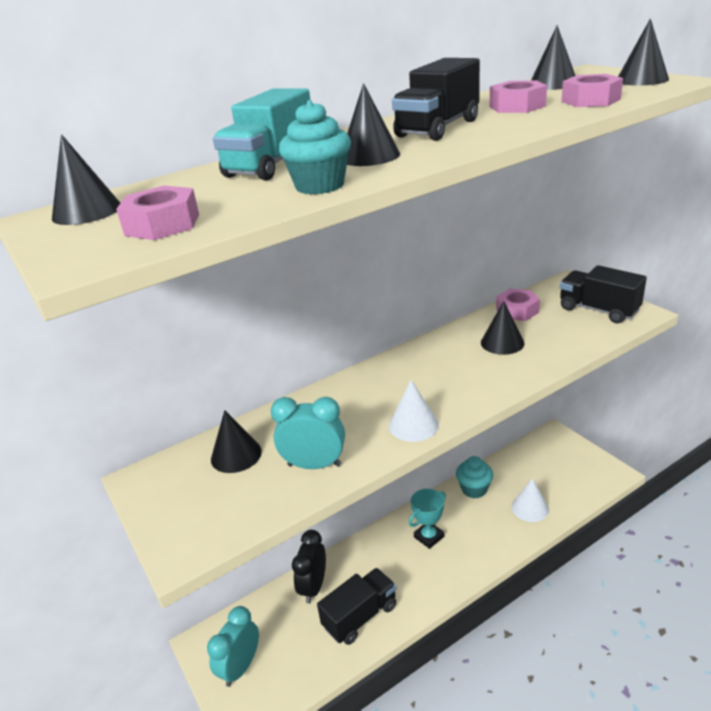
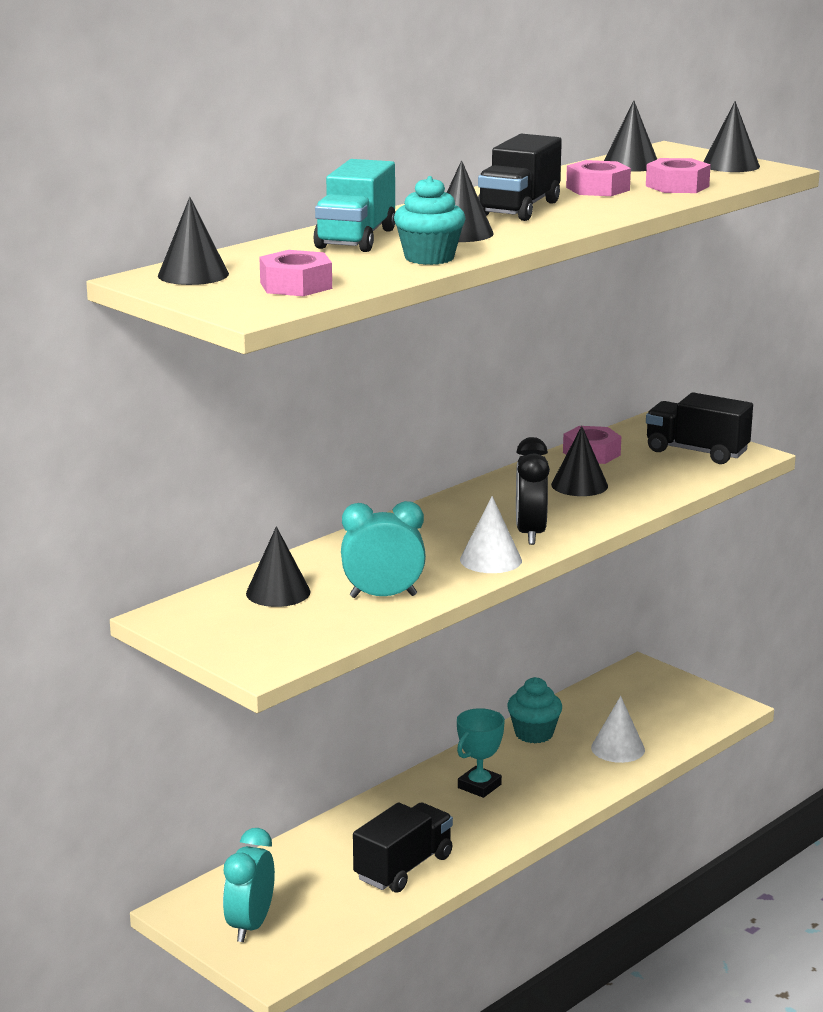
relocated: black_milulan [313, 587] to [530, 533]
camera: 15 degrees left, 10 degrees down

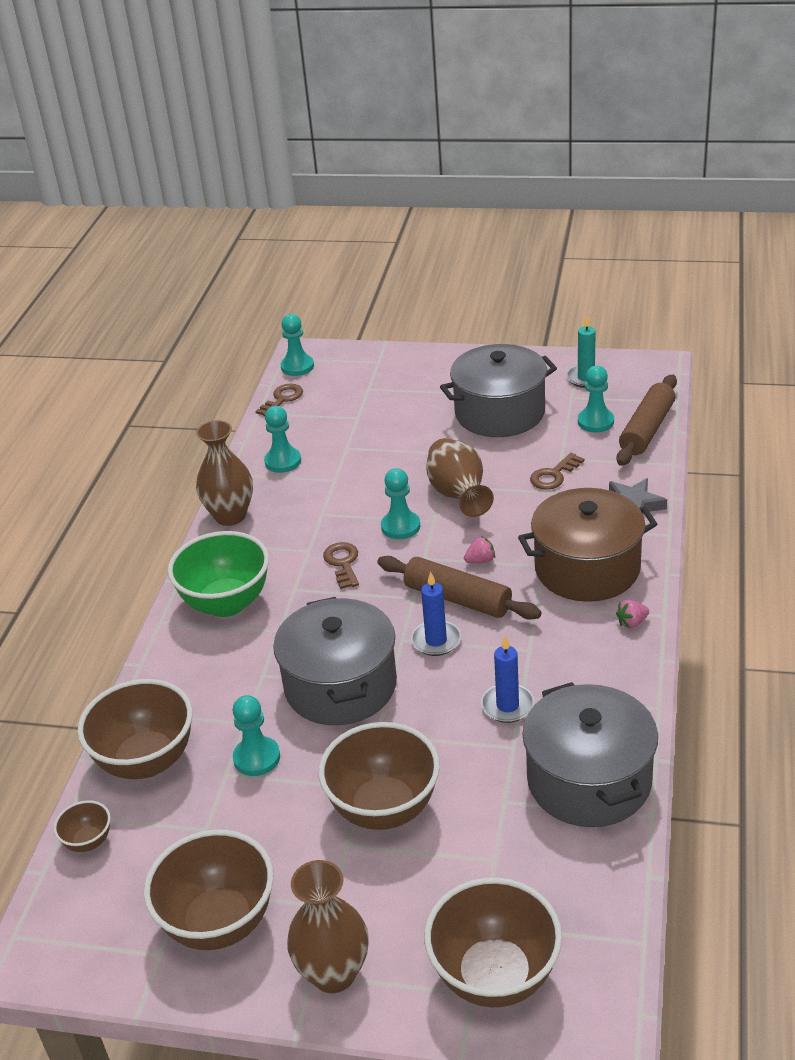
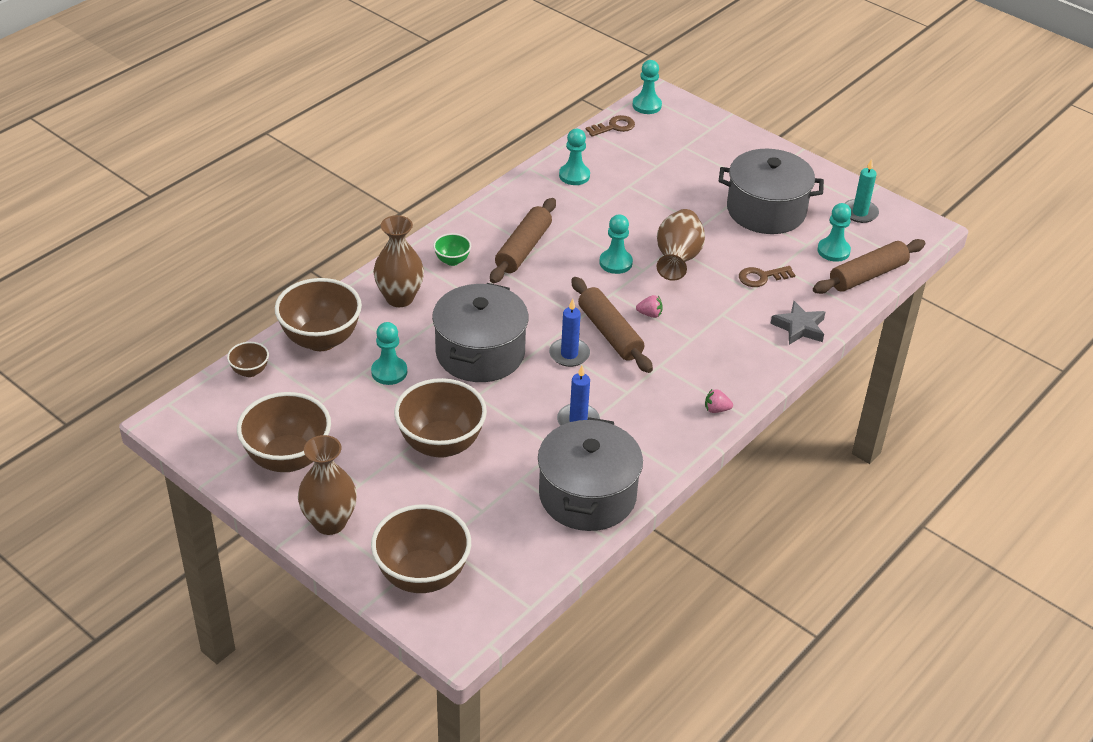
missing: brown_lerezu [343, 563]; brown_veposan [587, 568]
appeared: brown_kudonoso [523, 249]
relocated: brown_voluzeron [230, 516] to [399, 298]
size: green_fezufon [226, 603] = [452, 261] x0.47
camera: 25 degrees right, 5 degrees up

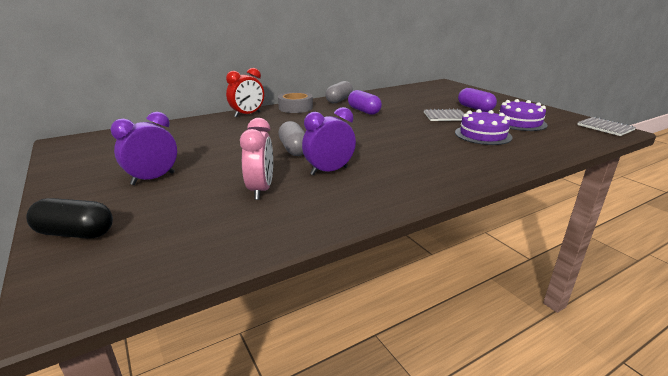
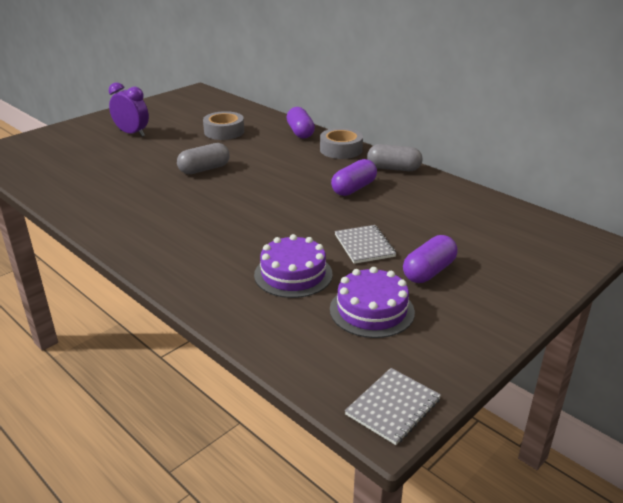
missing: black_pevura [75, 233]; pink_milulan [261, 190]; purple_milulan [329, 171]
appeared: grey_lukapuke [224, 132]
exchanged: red_milulan [247, 114] to purple_pevura [300, 132]
camera: 75 degrees right, 5 degrees up

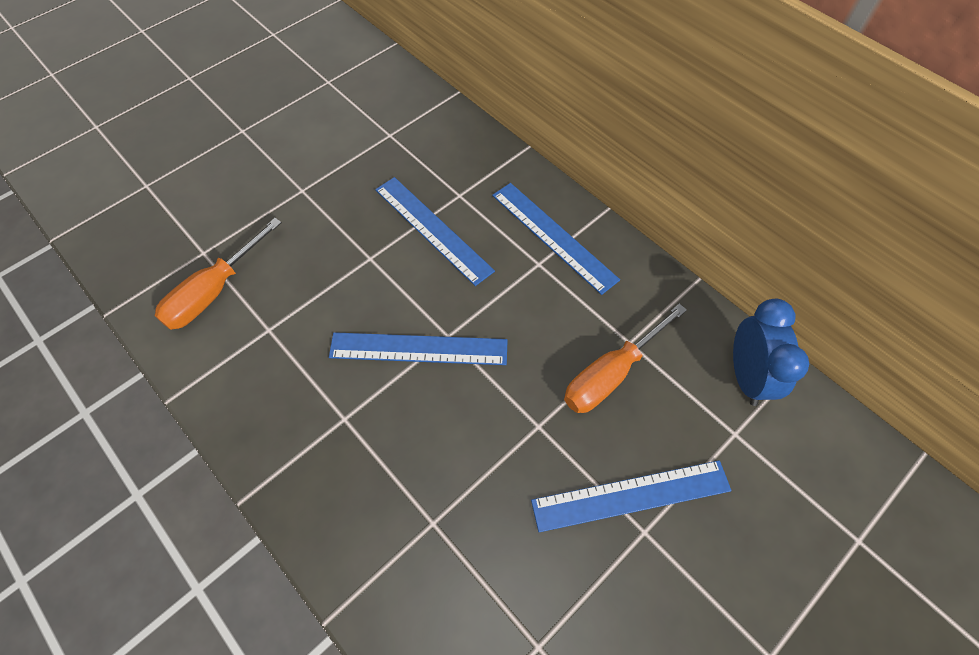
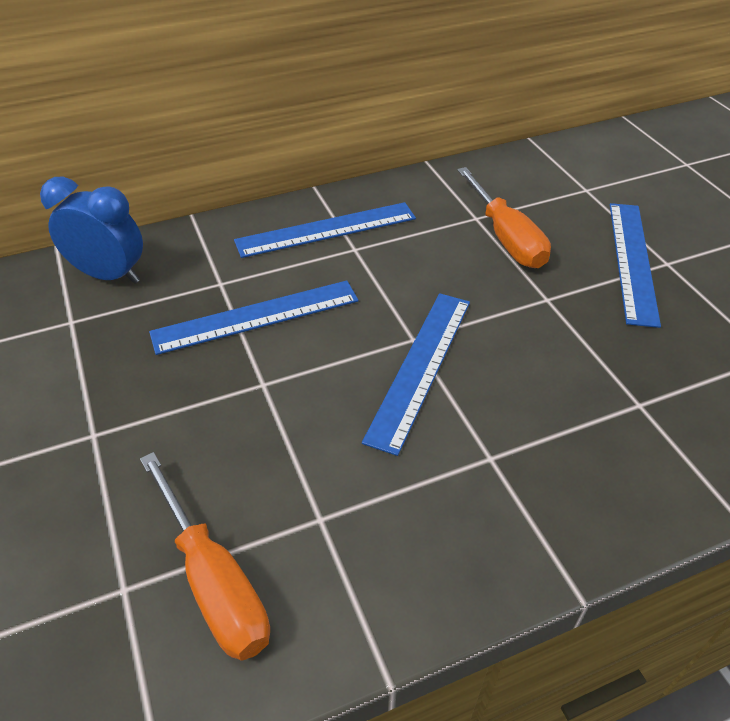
relocated: blue_milulan [746, 376] to [109, 275]
camera: 70 degrees left, 15 degrees down

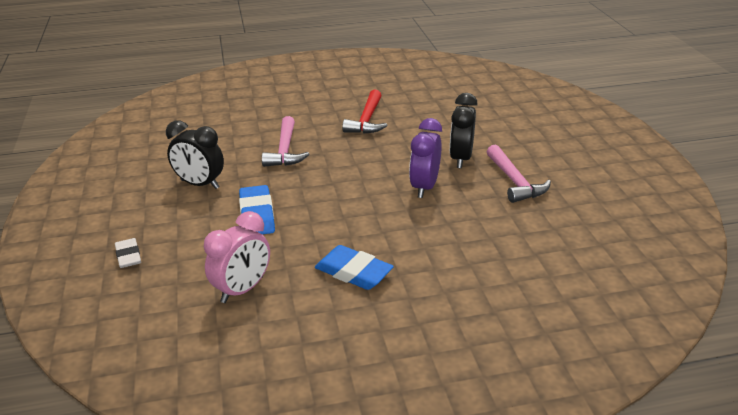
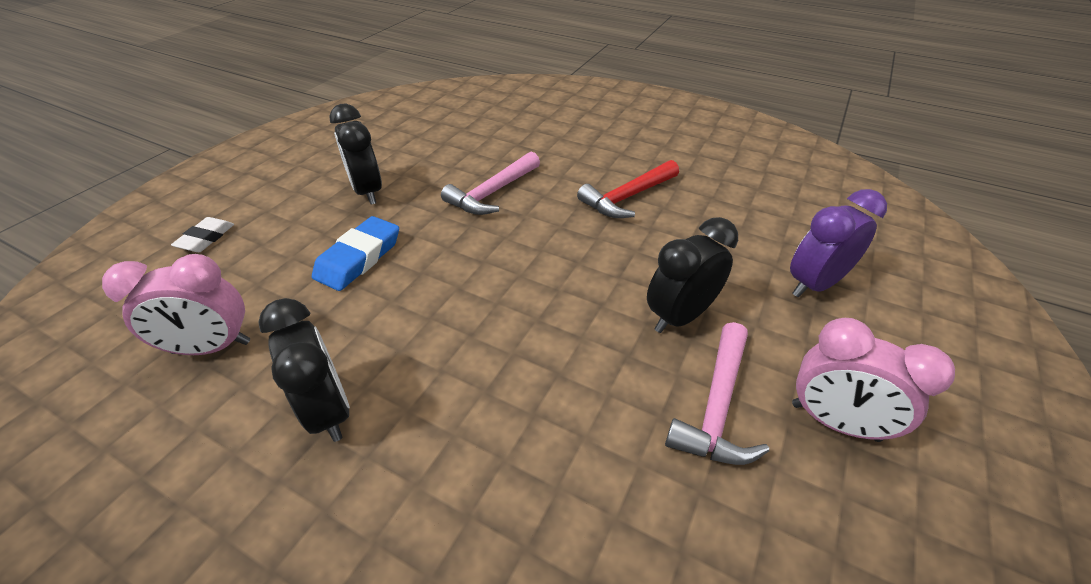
appeared: pink_milulan [834, 422]
relocated: purple_milulan [424, 187] to [814, 284]
exchanged: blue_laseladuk [353, 272] to black_milulan [329, 410]
camera: 40 degrees right, 10 degrees up

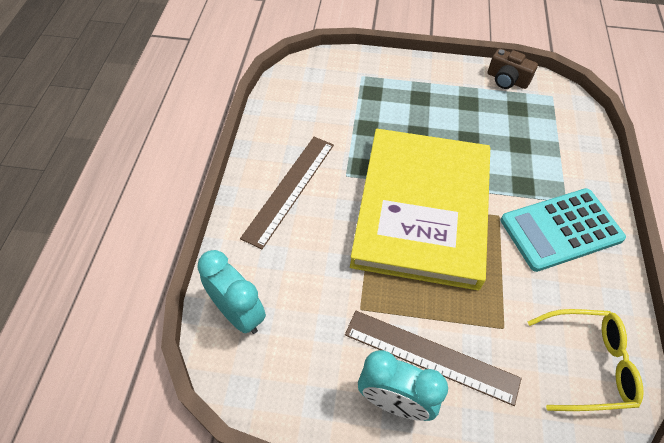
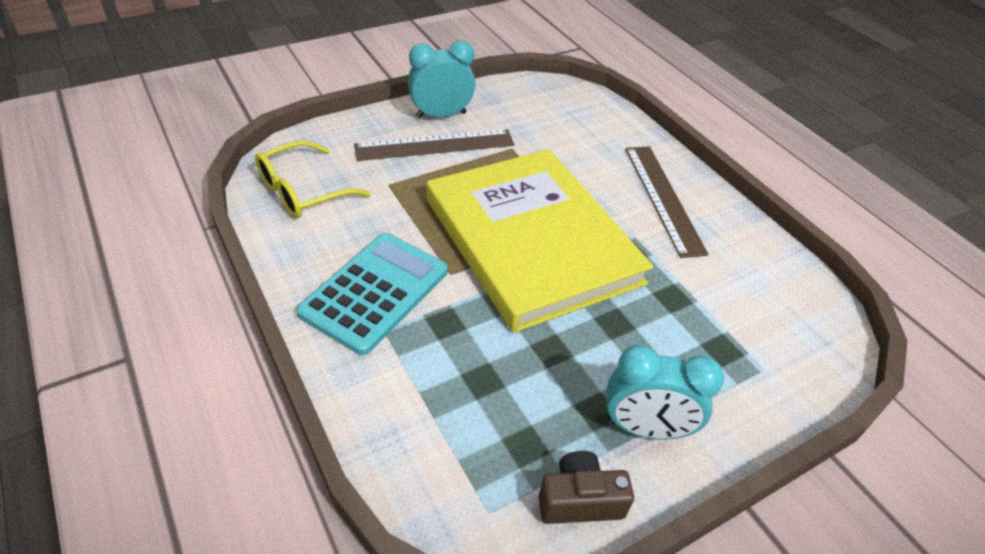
relocated: turquoise_milulan [238, 313] to [645, 428]
camera: 140 degrees right, 10 degrees down

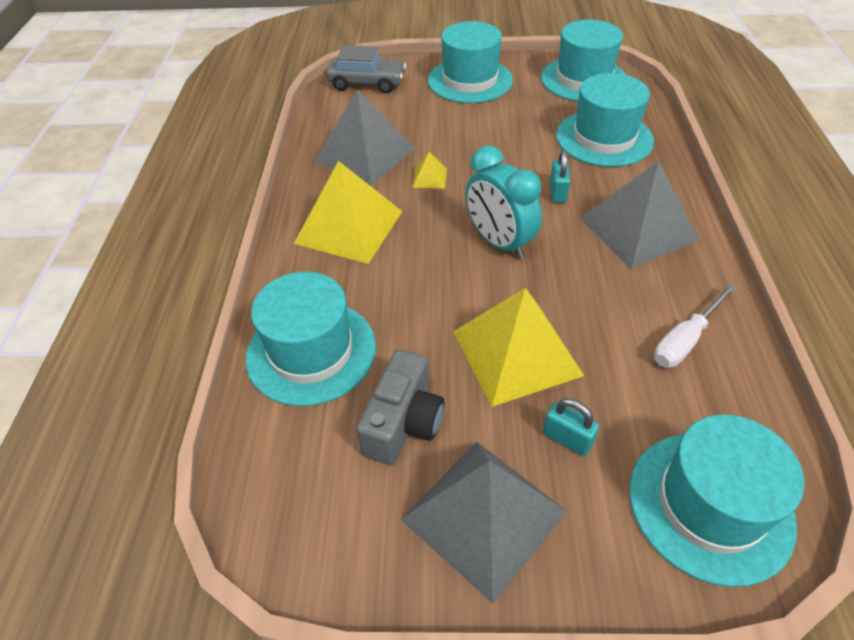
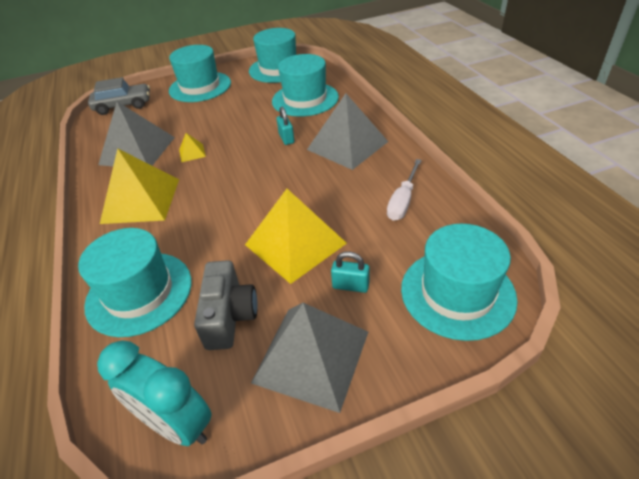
relocated: turquoise_milulan [499, 242] to [177, 424]
camera: 20 degrees left, 5 degrees down

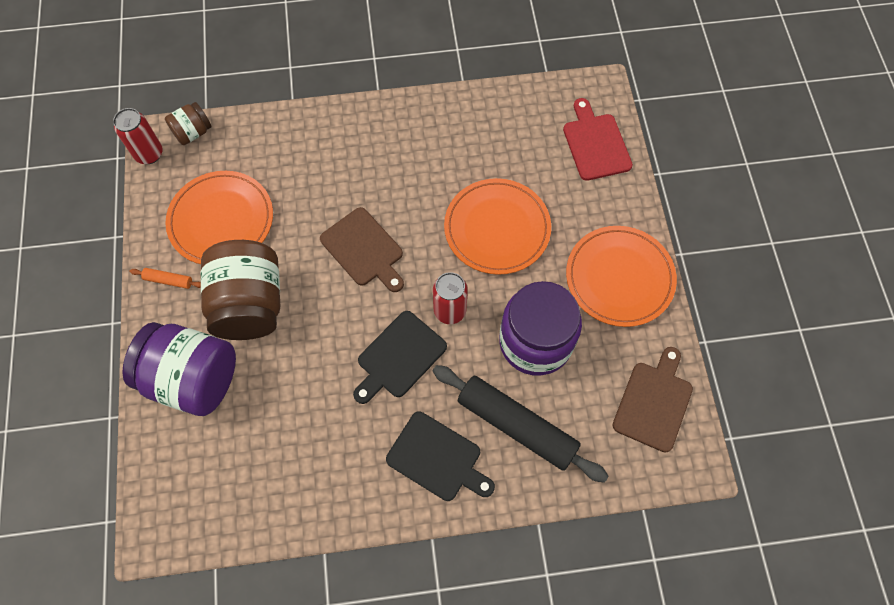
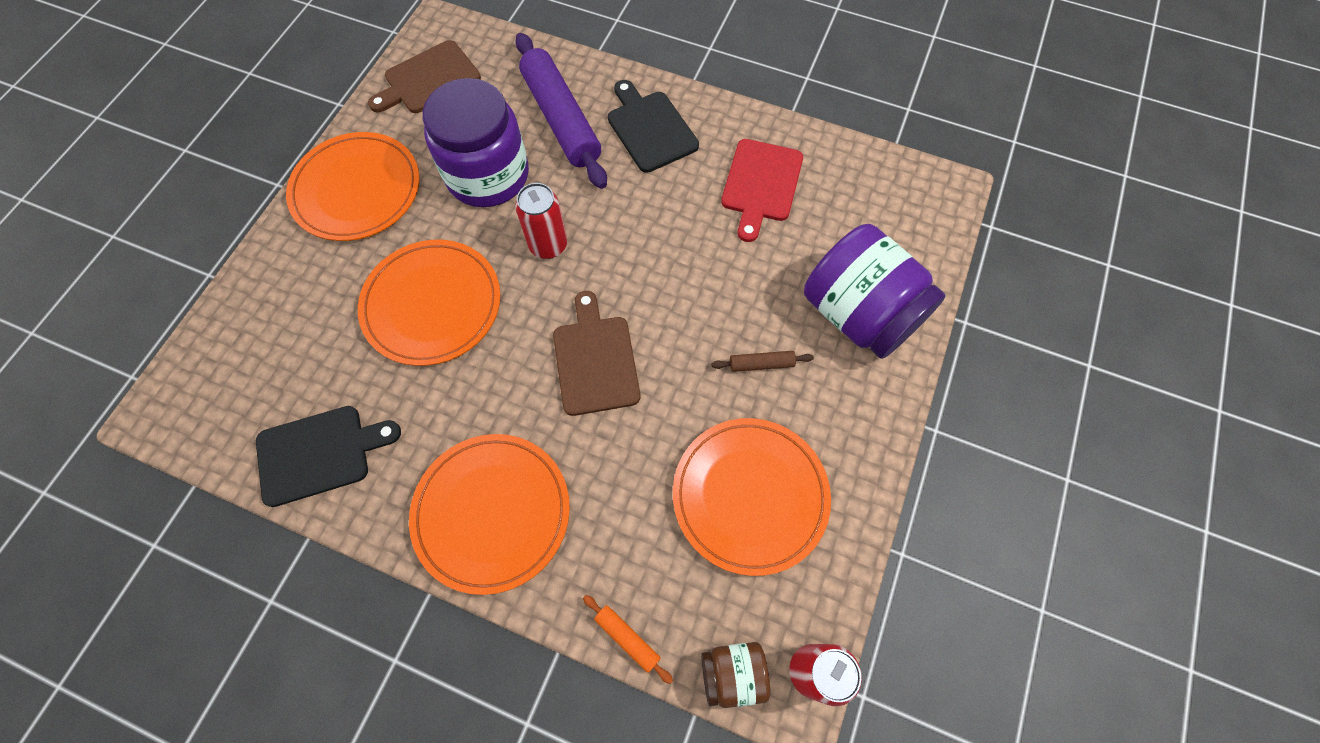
appeared: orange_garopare [492, 513]
relocated: orange_kudonoso [168, 280] to [627, 638]; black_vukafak [399, 357] to [319, 453]; red_vukafak [595, 144] to [761, 184]
exchanged: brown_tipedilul [250, 304] to brown_kudonoso [761, 364]
colour: black_kudonoso [516, 426] to purple_kudonoso [562, 119]
camera: 150 degrees left, 0 degrees up

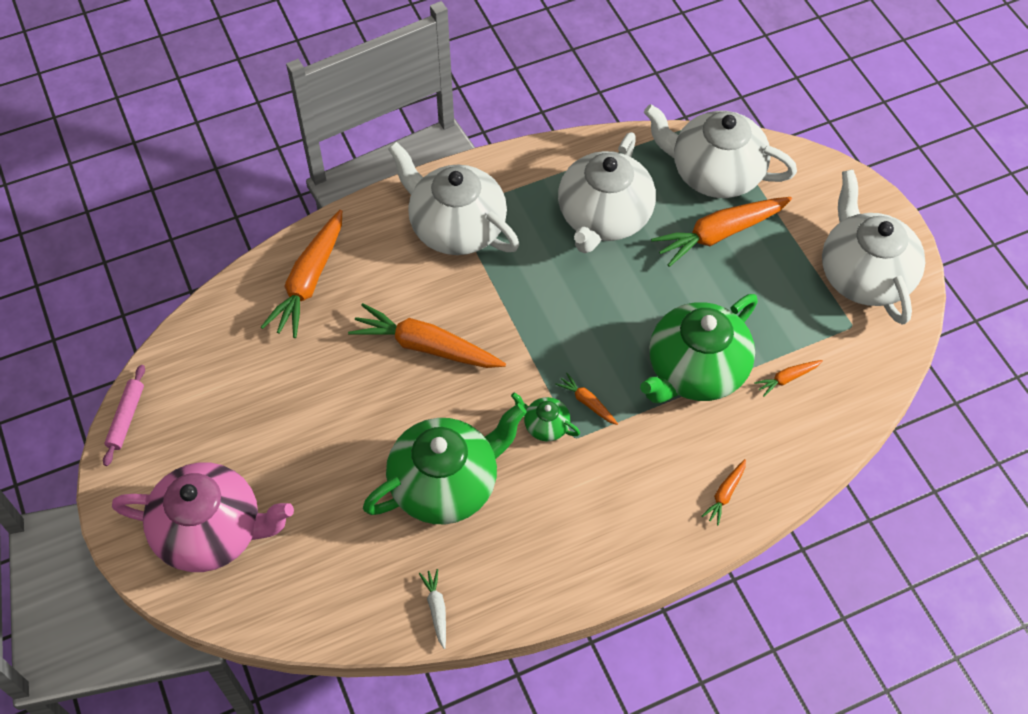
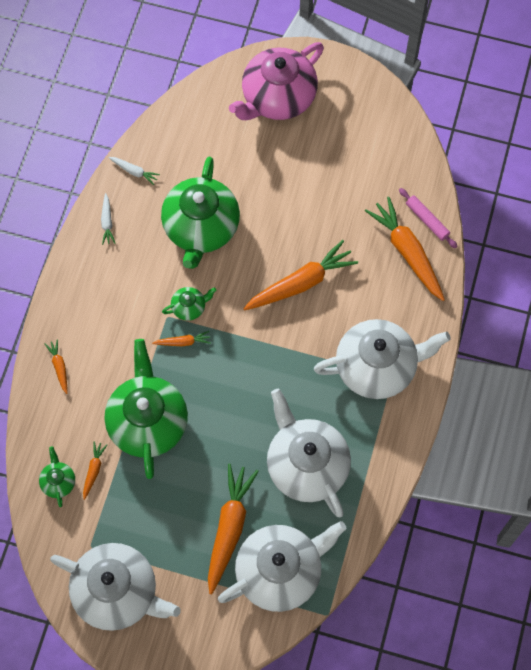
appeared: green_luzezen [58, 481]; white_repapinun [107, 222]
relocated: pink_kudonoso [126, 418] to [427, 220]
camera: 130 degrees right, 10 degrees up

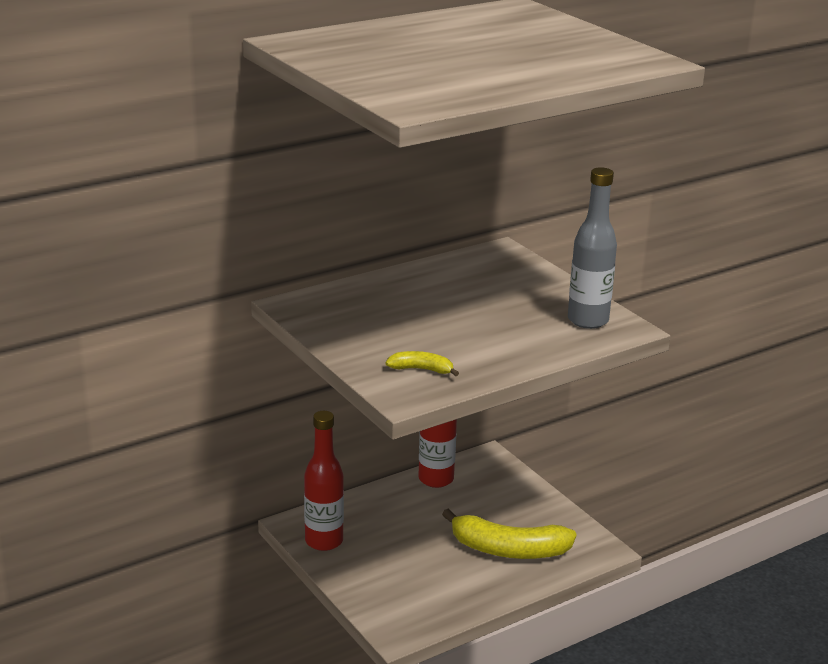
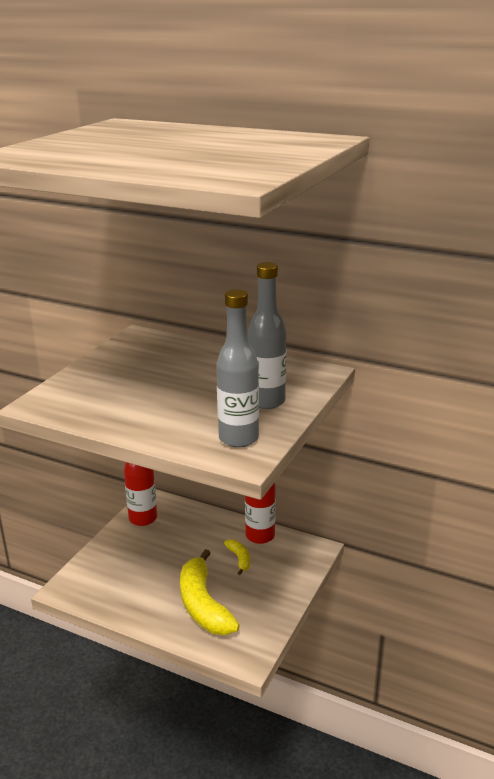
appeared: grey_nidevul [266, 401]
relocated: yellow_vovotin [421, 369] to [239, 559]
camera: 60 degrees right, 0 degrees up

